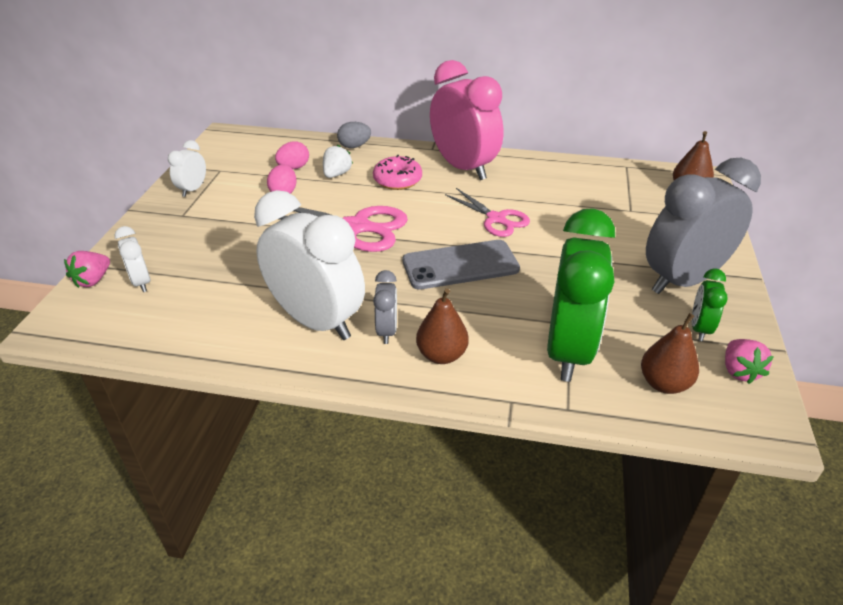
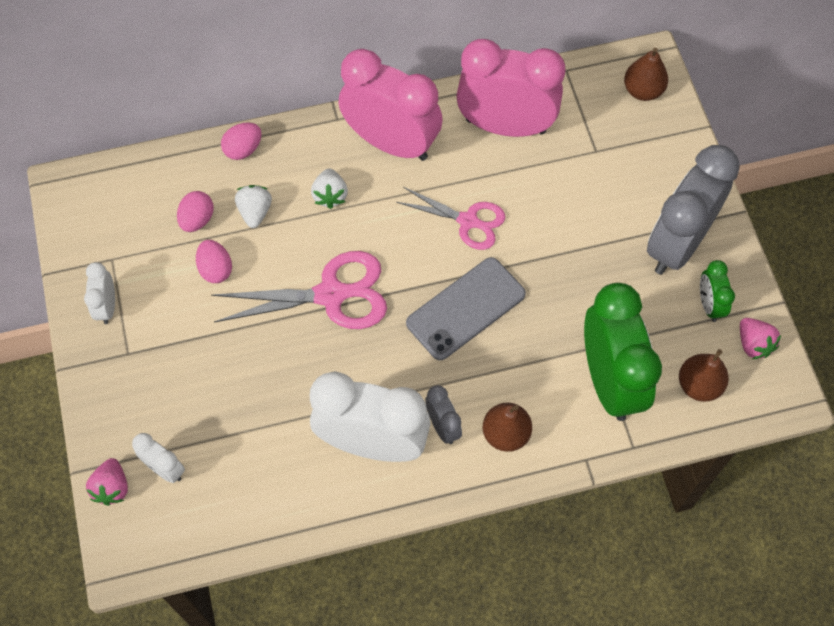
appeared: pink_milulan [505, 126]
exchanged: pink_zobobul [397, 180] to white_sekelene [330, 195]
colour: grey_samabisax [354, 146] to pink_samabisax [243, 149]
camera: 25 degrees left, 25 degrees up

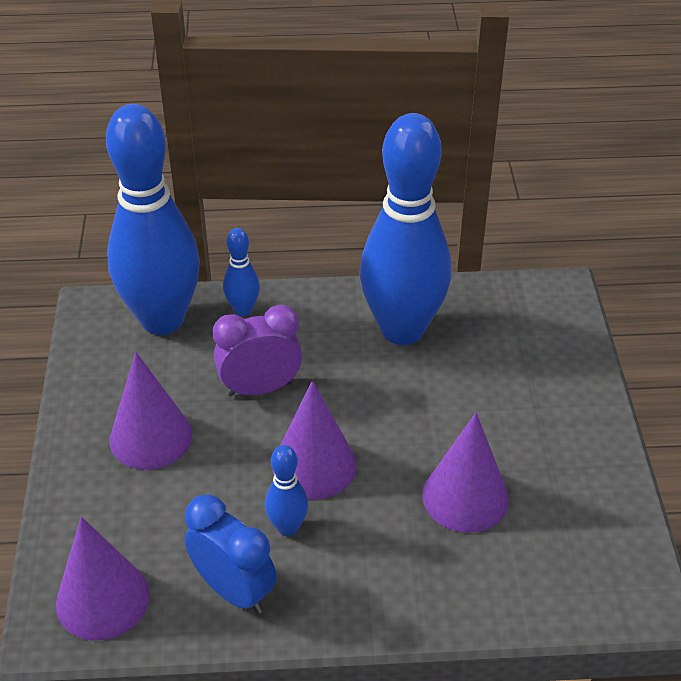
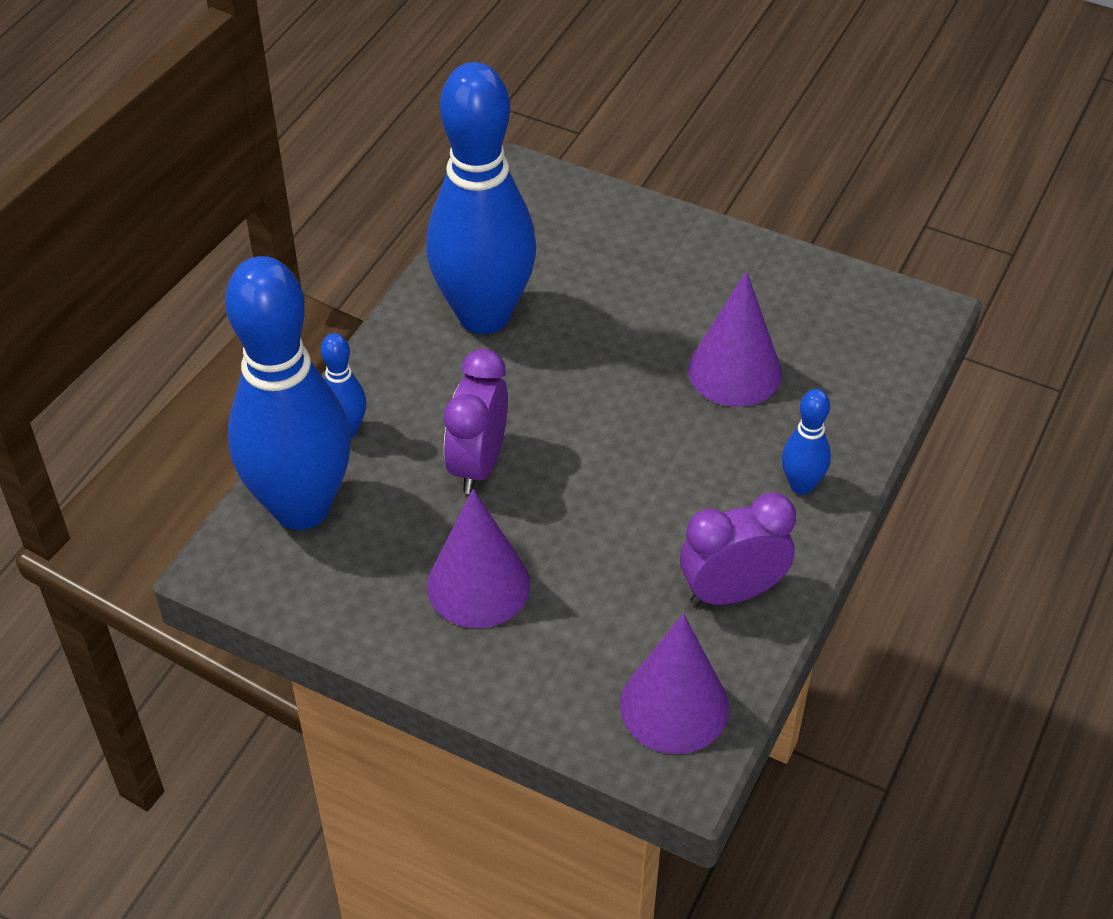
missing: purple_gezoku [314, 465]
relocated: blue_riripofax [287, 527] to [801, 485]
colour: blue_milulan [234, 590] to purple_milulan [732, 592]
camera: 60 degrees left, 5 degrees up

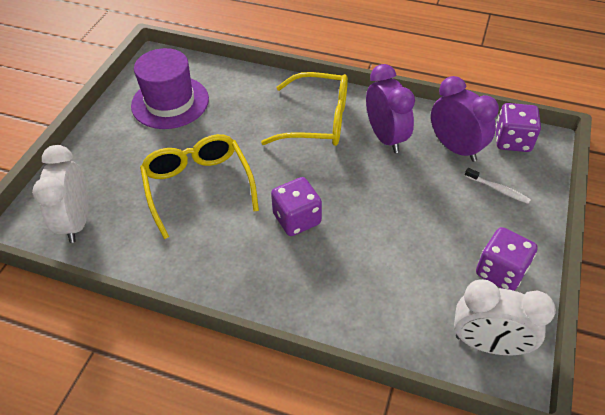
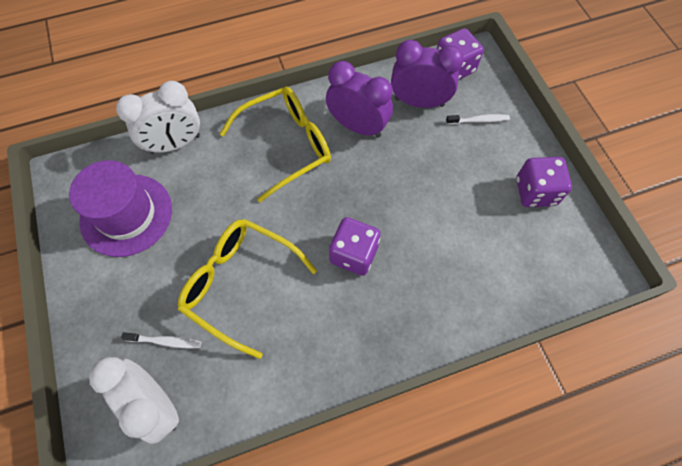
appeared: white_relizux [165, 341]
relocated: white_milulan [488, 344] to [175, 144]
camera: 40 degrees left, 15 degrees up

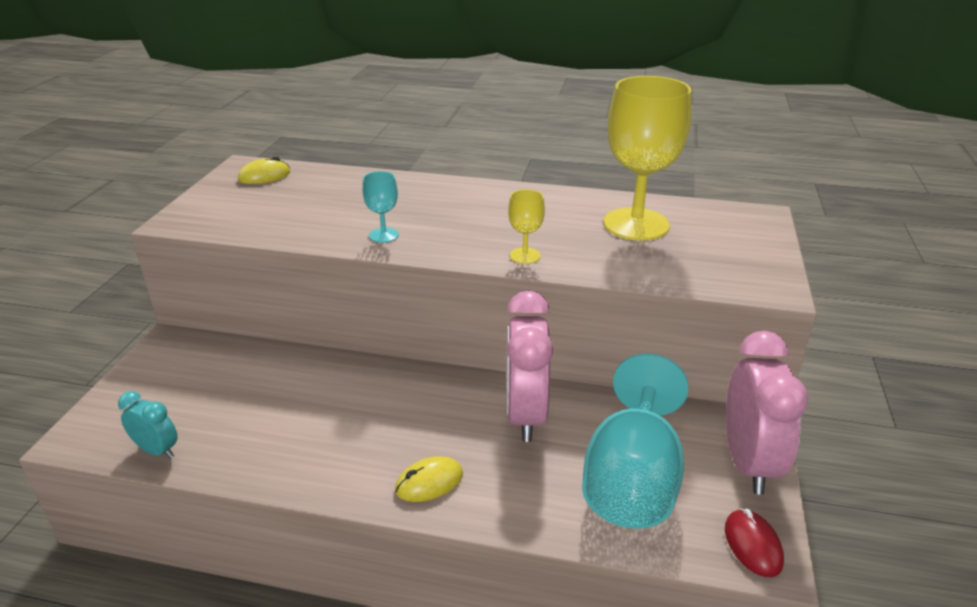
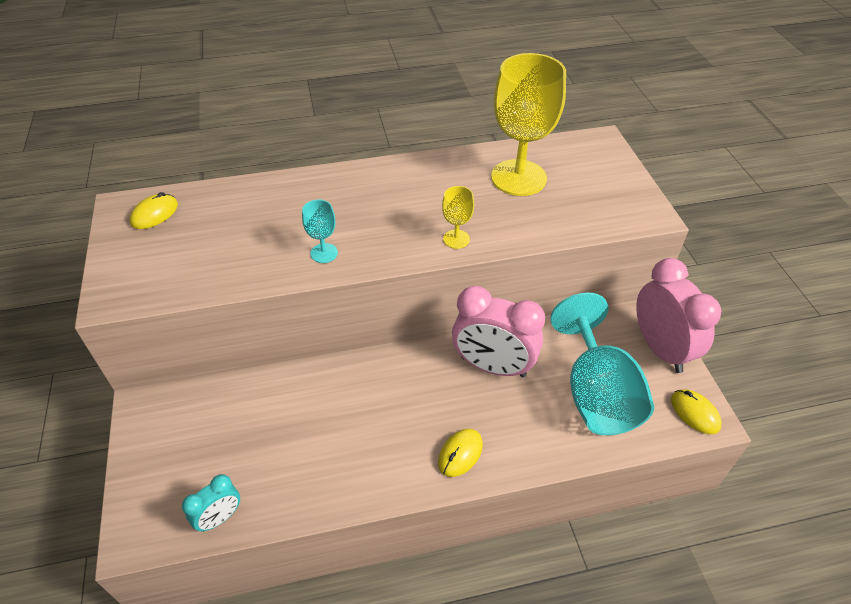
colour: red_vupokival [752, 545] to yellow_vupokival [695, 413]
spun: turquoise_milulan [157, 450] = [220, 518] 135 degrees clockwise; pink_milulan [525, 415] = [493, 366] 45 degrees counterclockwise
camera: 25 degrees left, 15 degrees up

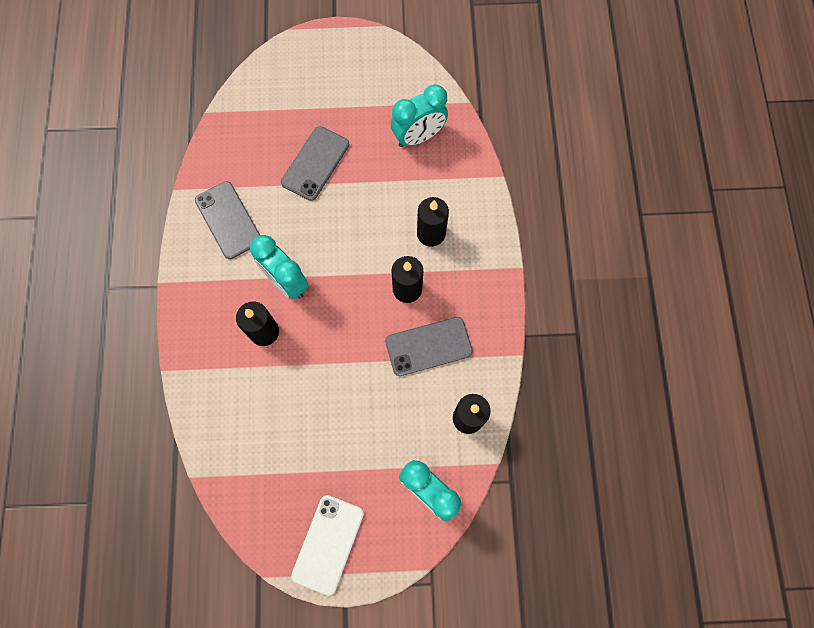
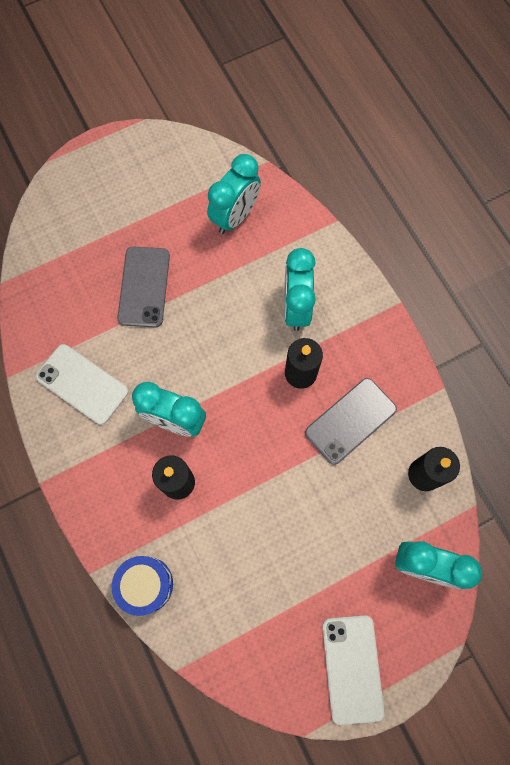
appeared: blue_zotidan [145, 584]
exchanged: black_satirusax [431, 233] to turquoise_milulan [296, 307]
colour: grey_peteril [228, 220] to white_peteril [82, 384]
camera: 25 degrees left, 0 degrees up

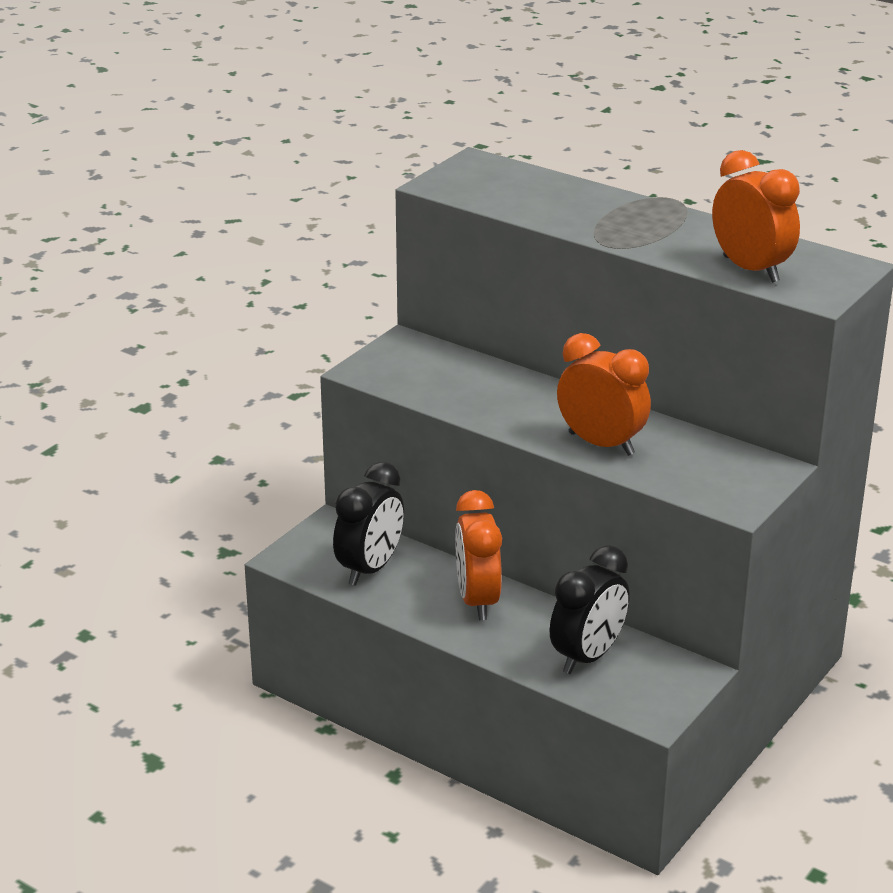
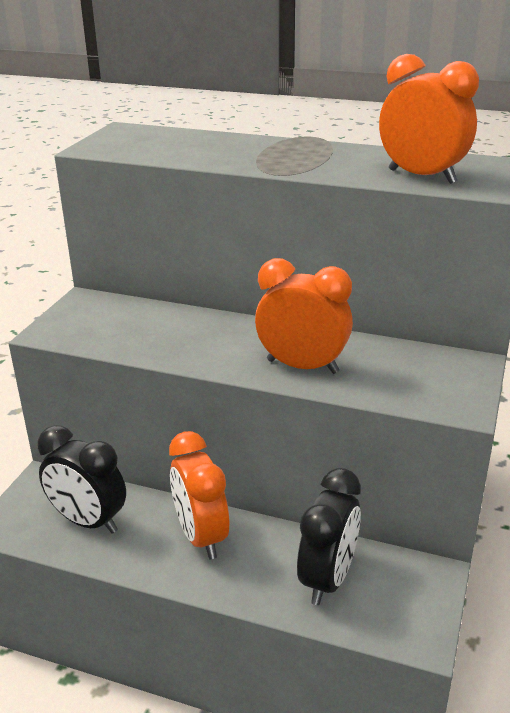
spun: black_milulan [370, 569] = [88, 521] 105 degrees clockwise
camera: 15 degrees left, 0 degrees up

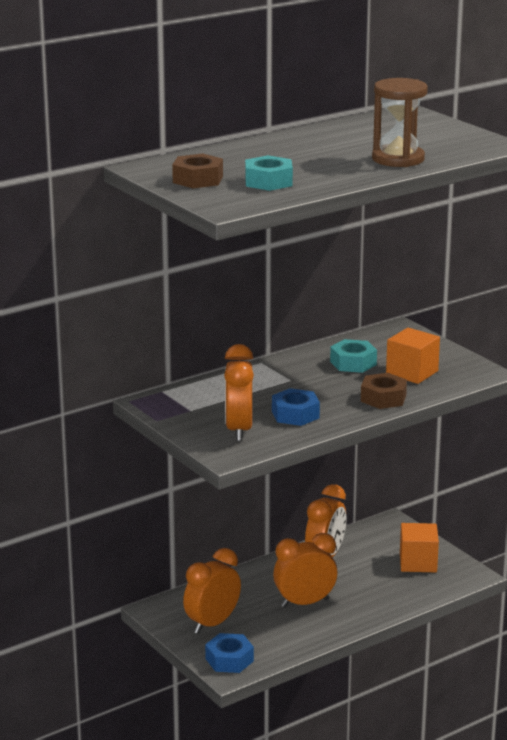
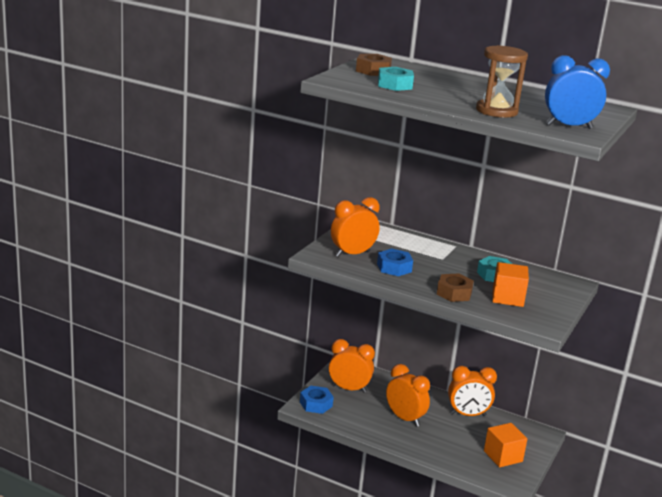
appeared: blue_milulan [569, 126]
camera: 60 degrees right, 0 degrees up

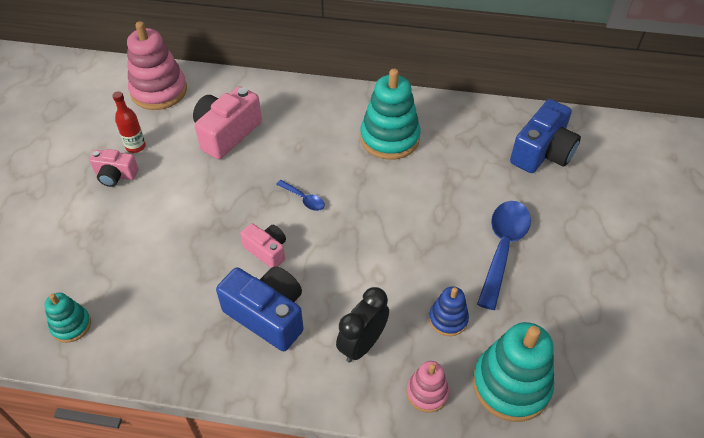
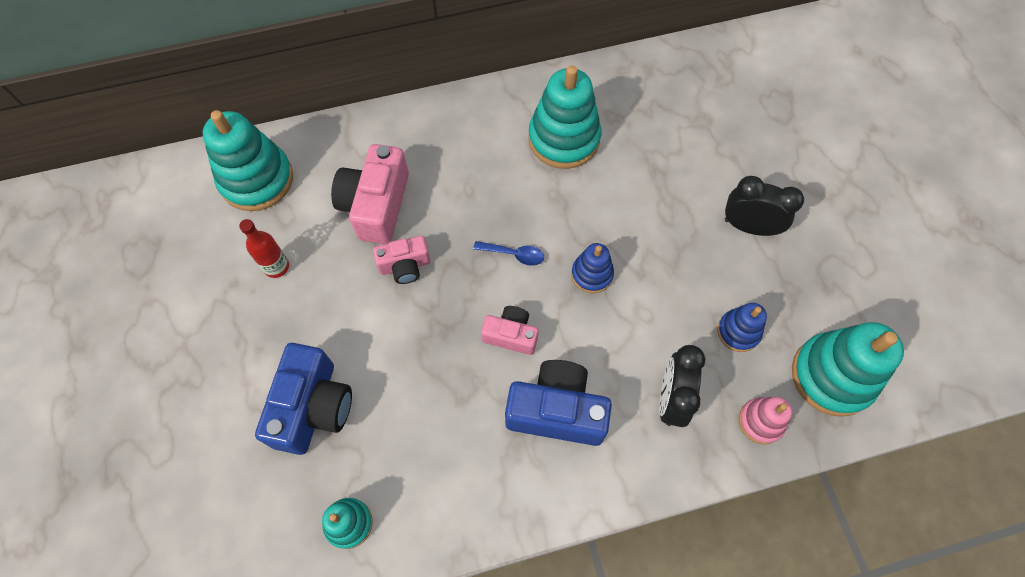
appeared: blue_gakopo [592, 274]
relocated: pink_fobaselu [116, 175] to [405, 266]; blue_fobaselu [542, 152] to [313, 407]
exchanged: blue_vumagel [502, 248] to black_milulan [748, 226]
colour: pink_gakopo [159, 91] to turquoise_gakopo [256, 179]
camera: 25 degrees left, 15 degrees up

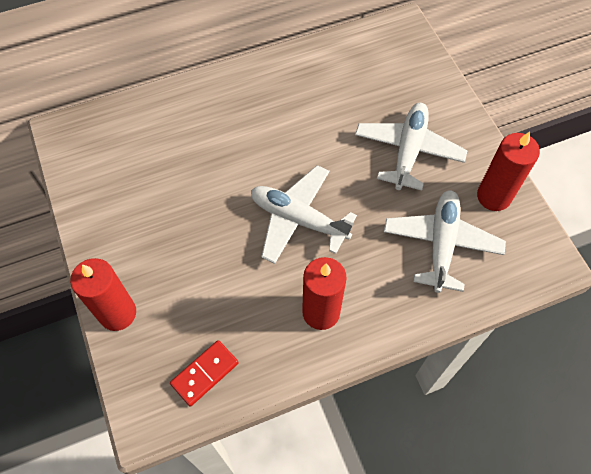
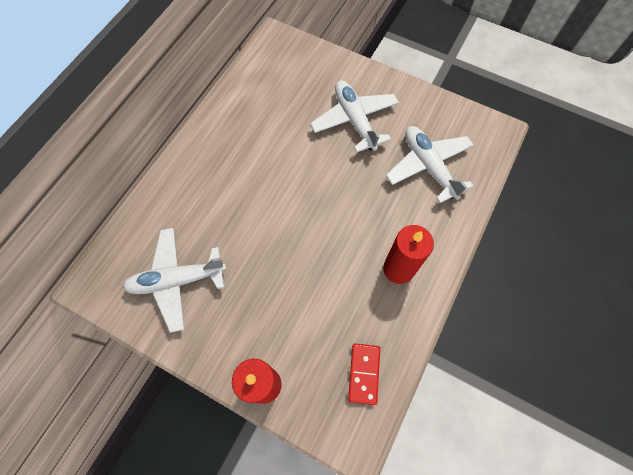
missing: red_satirusax [493, 196]
relocated: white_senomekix [298, 219] to [177, 280]
camera: 40 degrees left, 5 degrees up

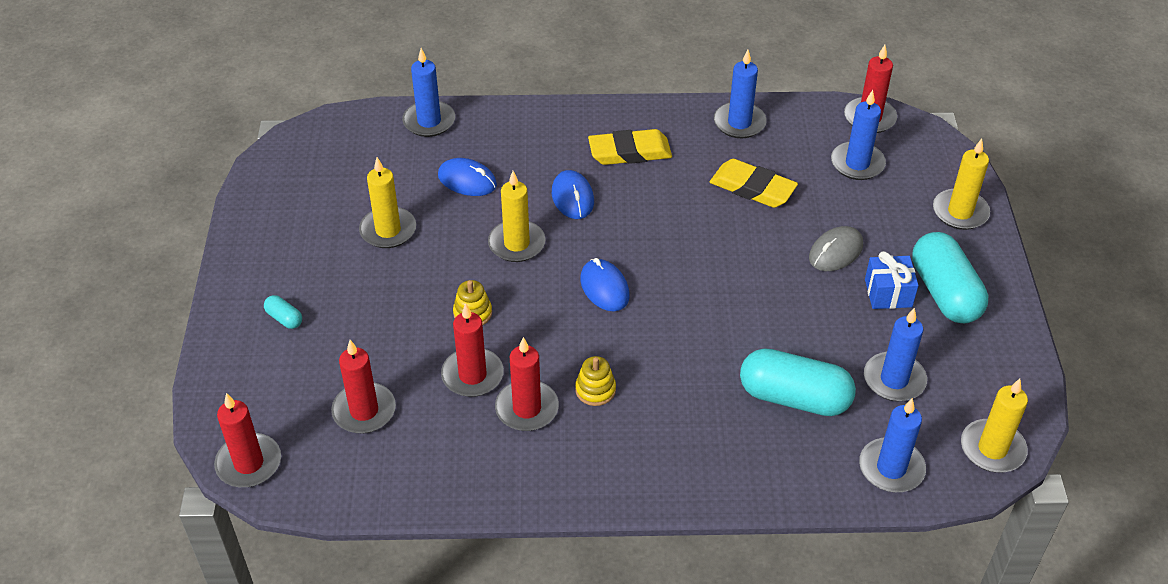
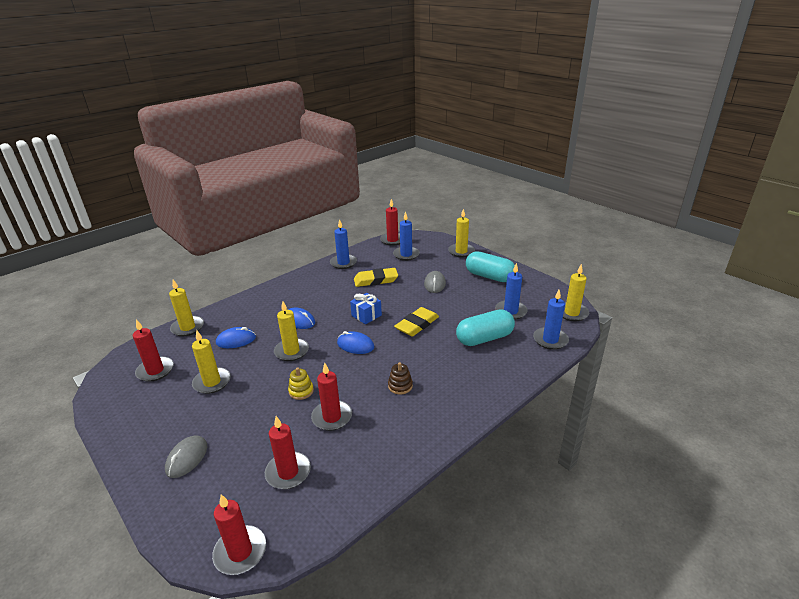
relocated: red_satirusax [527, 408] to [155, 371]; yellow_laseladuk [629, 152] to [417, 324]; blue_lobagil [888, 293] to [366, 315]
exchanged: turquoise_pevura [284, 318] to grey_vupokival [187, 458]
colour: blue_satirusax [429, 121] to yellow_satirusax [188, 327]; yellow_gakopo [595, 390] to brown_gakopo [400, 386]
camera: 40 degrees left, 15 degrees down

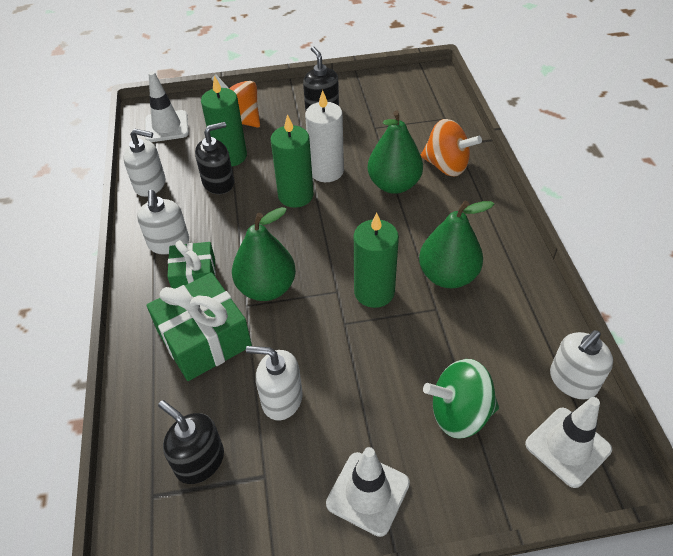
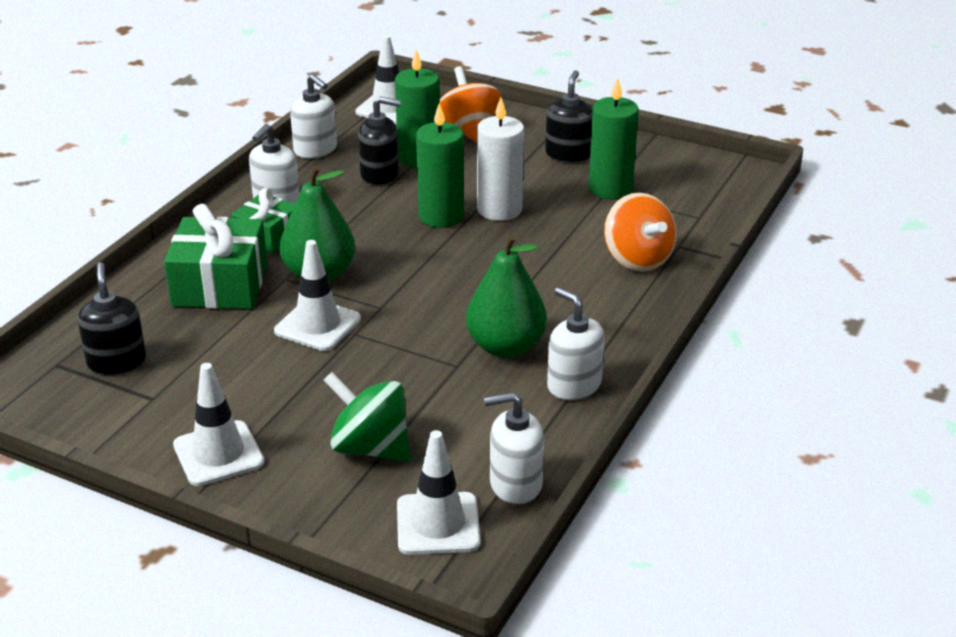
missing: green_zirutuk [394, 184]
appeared: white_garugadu [317, 325]
relocated: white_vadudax [281, 399] to [574, 385]; green_satirusax [374, 292] to [610, 189]
camera: 35 degrees right, 15 degrees down

